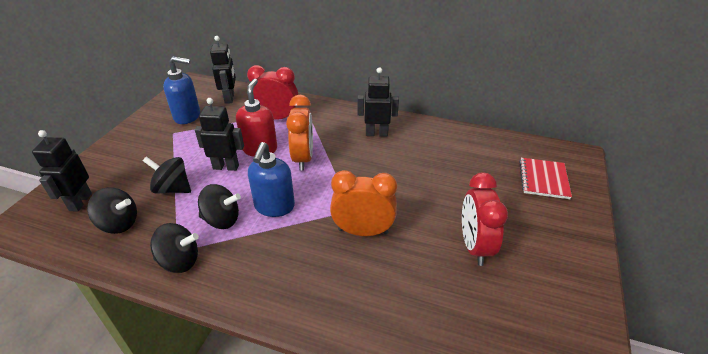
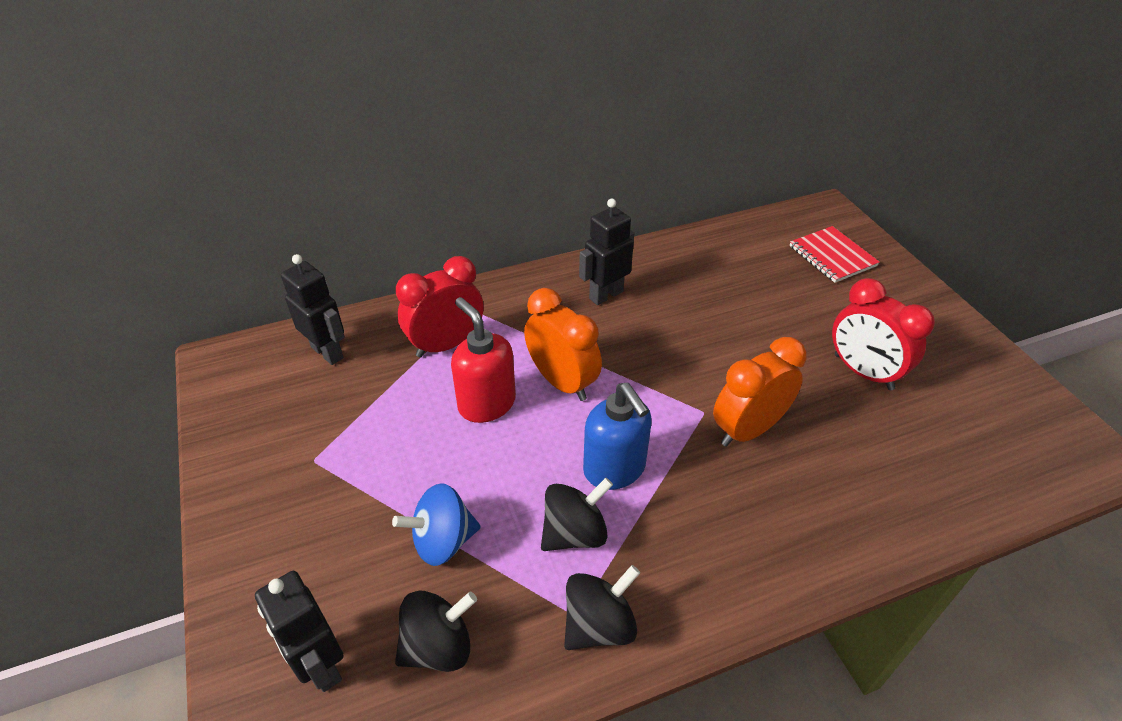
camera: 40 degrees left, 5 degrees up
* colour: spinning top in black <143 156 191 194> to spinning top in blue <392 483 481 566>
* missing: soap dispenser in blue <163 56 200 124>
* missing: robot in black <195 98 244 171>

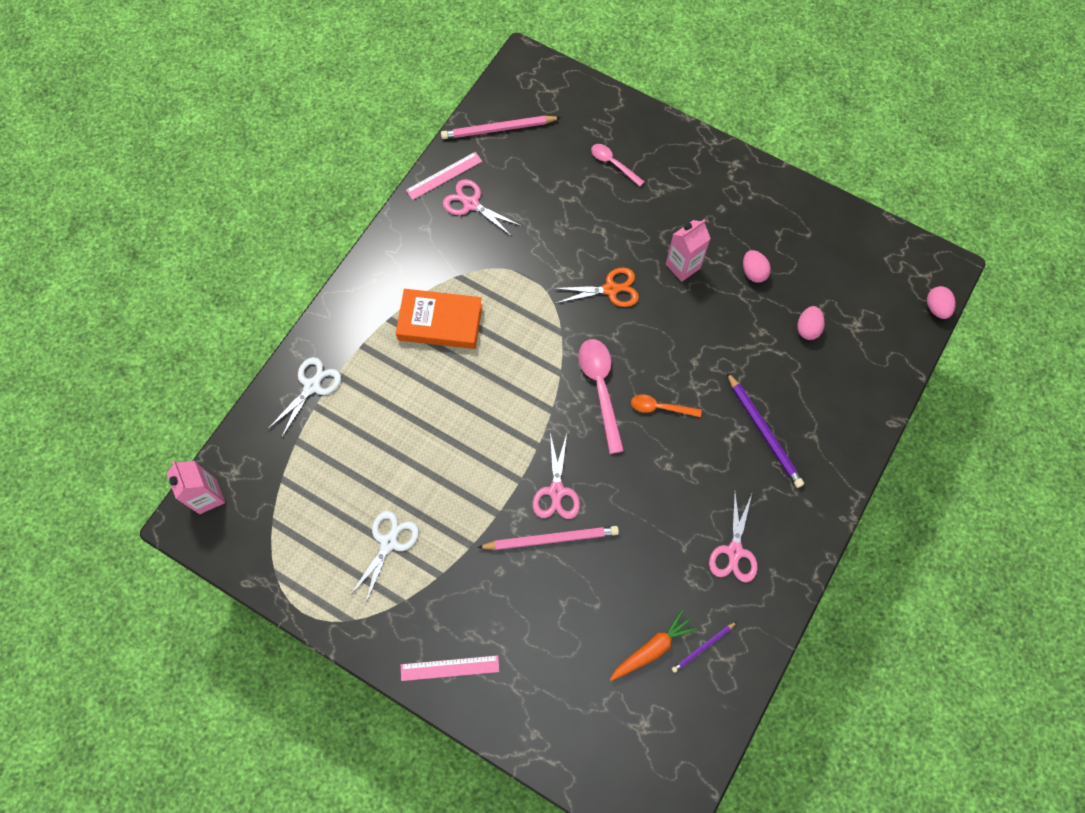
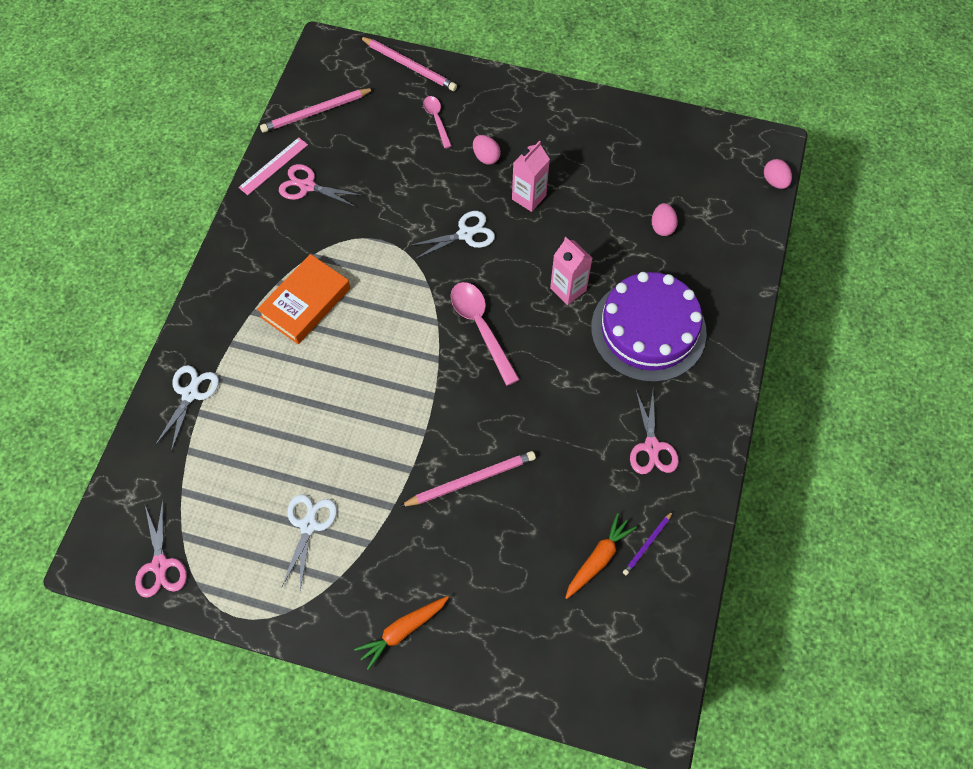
camera: 15 degrees left, 5 degrees down
* relocated: scissors in pink <533 433 580 519> to <135 500 187 598>
* spun: book in orange <396 289 483 349> = <257 254 350 344> 45 degrees counterclockwise
* exchanged: ruler in pink <401 655 500 681> to carrot in orange <354 596 449 670>
* appeared: pencil in pink <359 36 457 91>
* colour: scissors in orange <553 267 639 307> to scissors in white <409 211 495 259>
* spun: spoon in pink <591 144 645 187> = <423 96 452 148> 45 degrees clockwise
* relocated: egg in pink <743 250 771 283> to <473 135 501 165>
* relocated: carton in pink <167 461 225 514> to <550 237 592 305>
* exchanged: pencil in purple <727 372 804 488> to cake in purple <591 272 707 382>
* missing: spoon in orange <631 394 702 417>

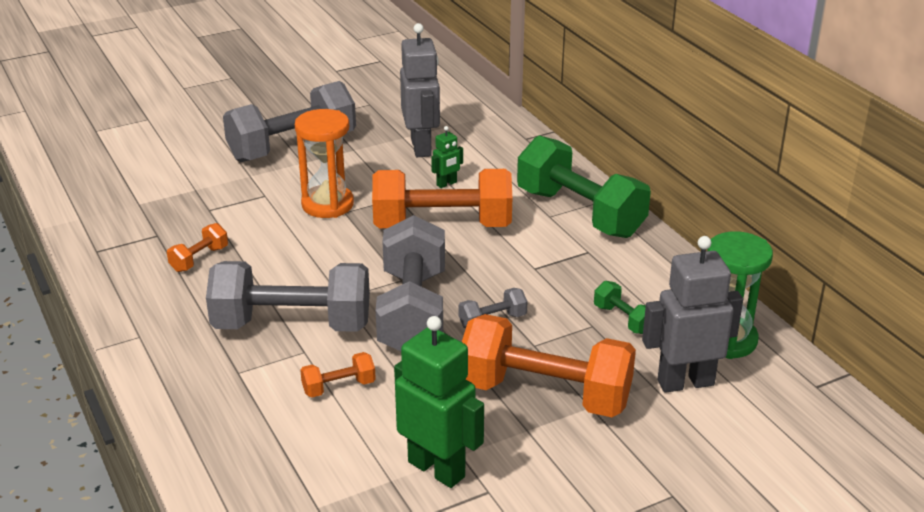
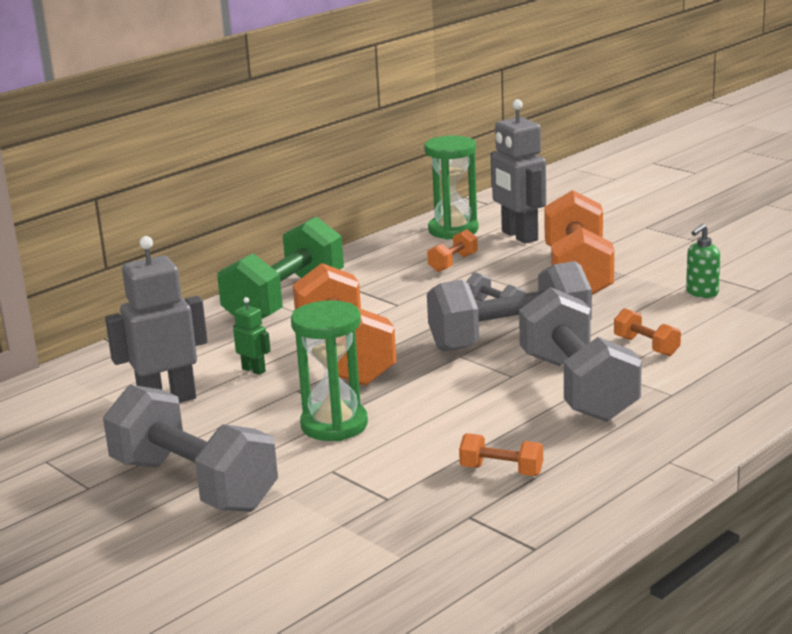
camera: 105 degrees left, 10 degrees down
* colour: hourglass in orange <295 109 354 218> to hourglass in green <291 300 368 441>
* colour: dumbbell in green <594 281 646 334> to dumbbell in orange <427 229 478 272>
* exchanged: robot in green <394 316 484 488> to soap dispenser in green <686 224 721 298>

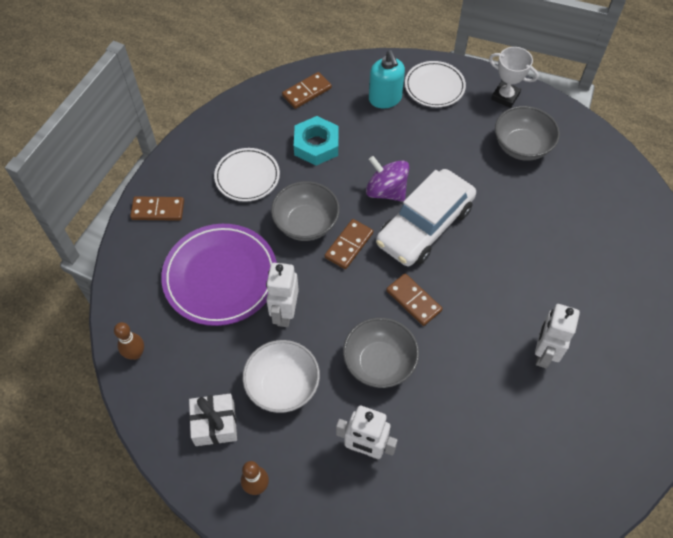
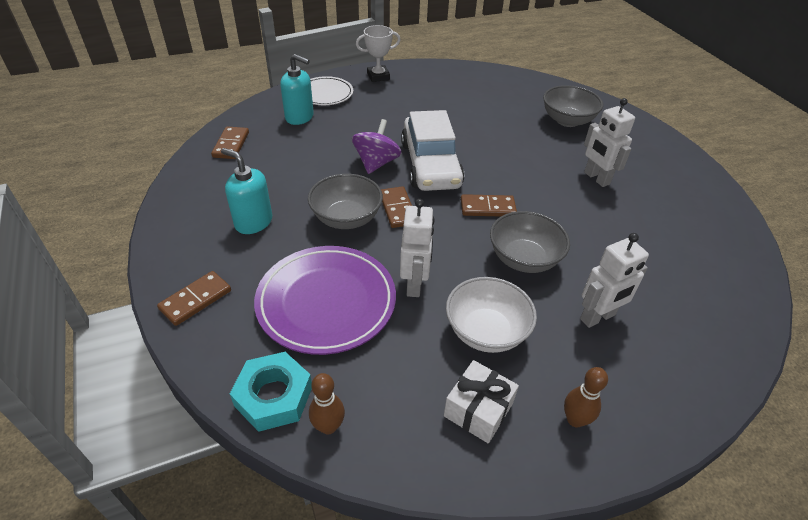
camera: 50 degrees left, 15 degrees down
* exchanged: plate in white <214 148 280 202> to soap dispenser in turquoise <221 148 272 234>
* relocated: nut in turquoise <294 116 339 166> to <230 352 312 432>
* spun: spinning top in purple <366 156 409 202> = <352 119 402 174> 120 degrees clockwise
* spun: robot in white <266 263 299 327> = <400 199 434 297> 135 degrees counterclockwise
* relocated: bowl in grey <495 106 560 161> to <543 85 603 127>

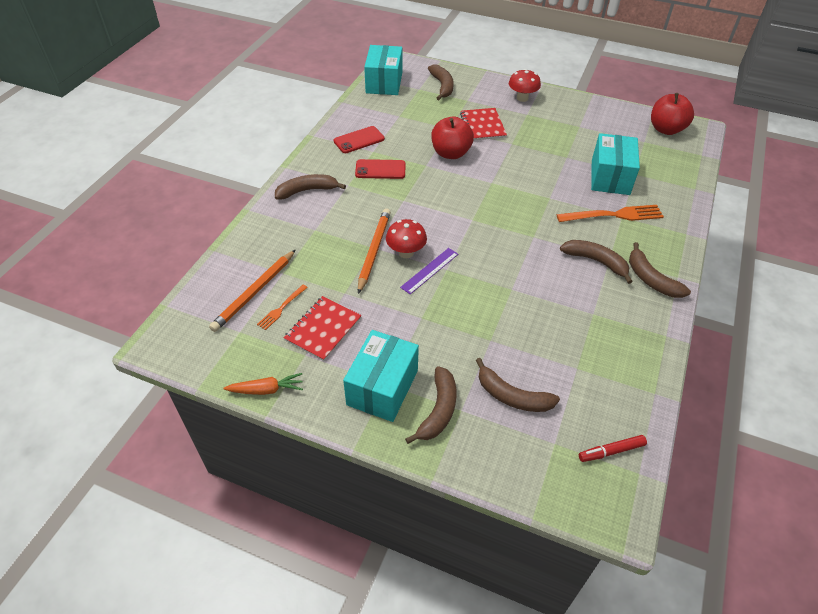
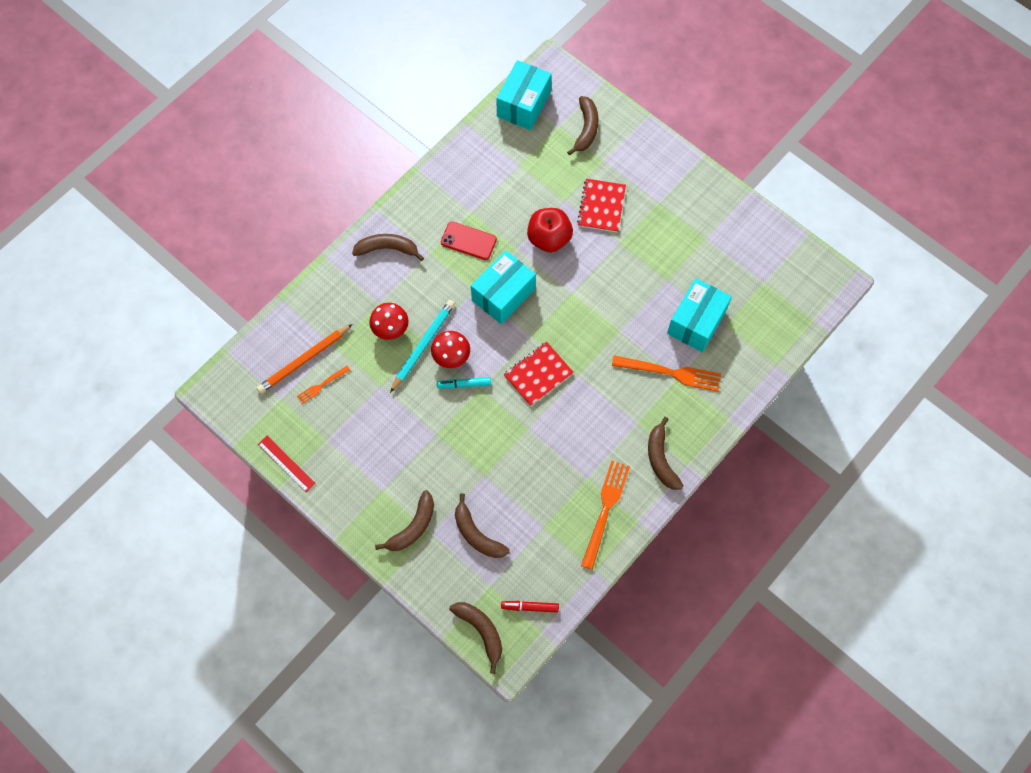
camera: 20 degrees right, 20 degrees up
* exchanged: carrot in orange <223 373 303 395> to ruler in red <258 436 316 492>
* relocated: mushroom in red <509 69 541 102> to <369 303 409 340>
* colour: pencil in orange <358 208 391 294> to pencil in turquoise <390 300 455 393>
* exchanged: ruler in purple <400 248 458 294> to marker in turquoise <437 377 491 389>
* relocated: banana in brown <560 240 633 284> to <450 602 502 674>
* relocated: box in turquoise <343 330 419 422> to <471 250 536 324>
* relocated: notebook in red <284 296 362 361> to <503 342 574 406>
* appeared: fork in orange <581 461 630 570>
* missing: phone in red <334 126 385 153>
* missing: apple in red <651 93 694 135>

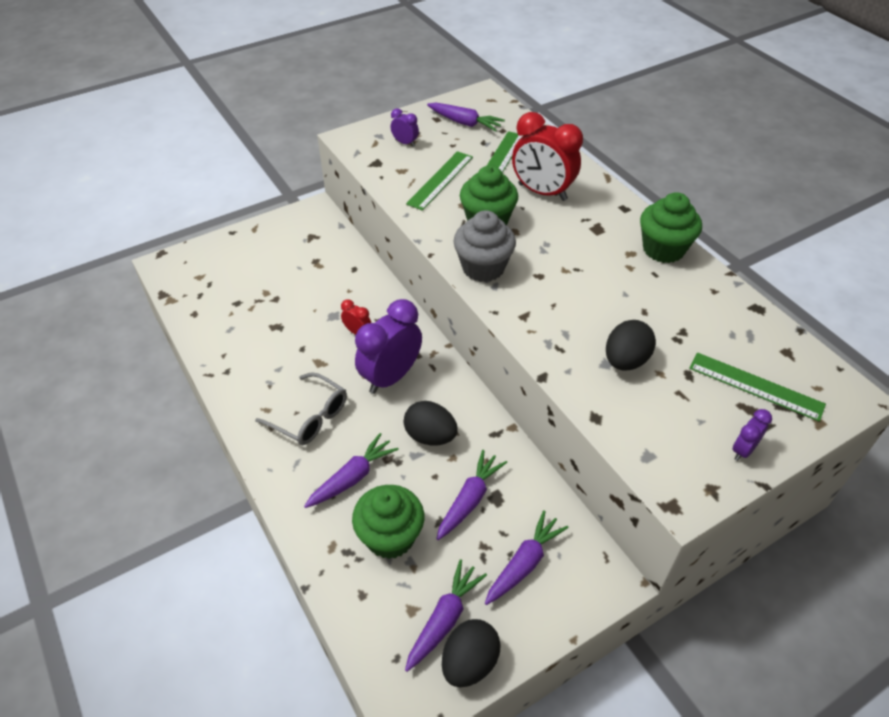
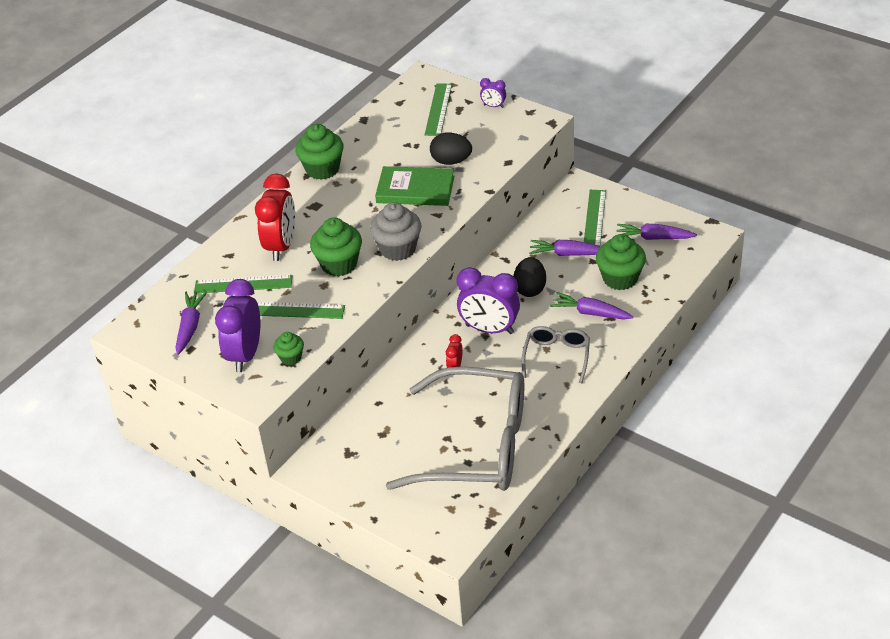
camera: 110 degrees left, 5 degrees down
* size: clock in purple <391 108 419 147> = <215 279 261 372> x2.15
* appeared: cupcake in green <274 332 304 365>
* appeared: book in green <375 166 454 206>
* appeared: glasses in grey <386 367 524 491>
* exchanged: carrot in purple <485 510 569 605> to ruler in green <584 190 606 246>
* missing: egg in black <442 619 501 687>

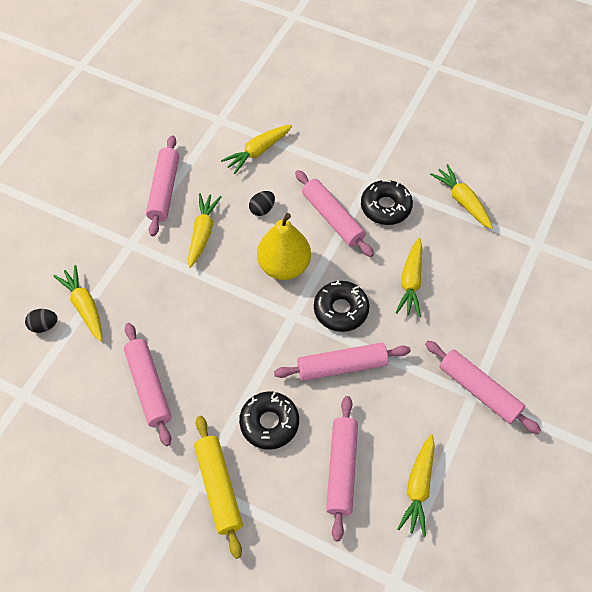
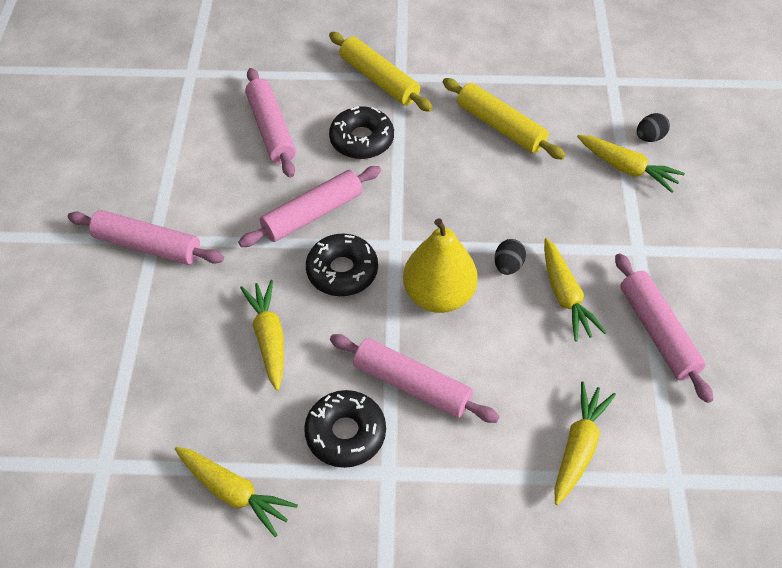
camera: 155 degrees right, 5 degrees down
* colour: rolling pin in pink <124 323 172 446> to rolling pin in yellow <443 78 566 160>
* relocated: egg in black <249 191 275 216> to <494 239 526 275>
* missing: carrot in yellow <397 434 435 537>

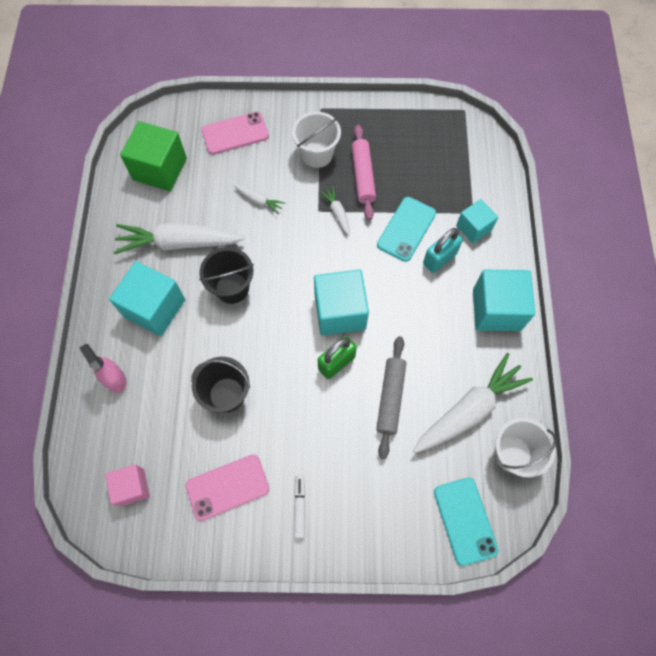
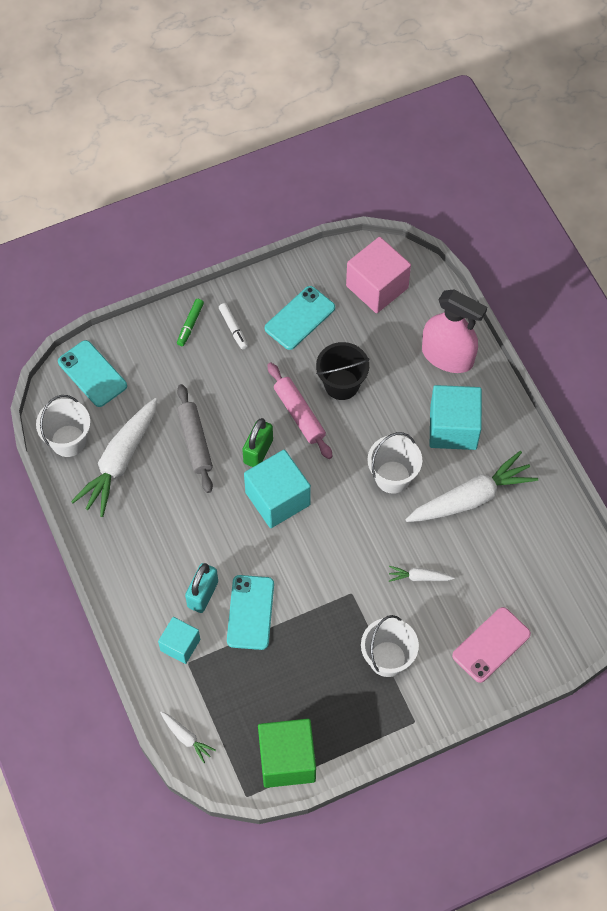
camera: 155 degrees right, 5 degrees down
* relocated: carrot in white <320 186 350 236> to <160 711 216 763>
* appeared: marker in green <177 299 204 346>
* relocated: cube in green <120 121 187 191> to <258 719 316 788>
* colour: phone in pink <186 454 270 521> to phone in turquoise <265 286 335 350>
* relocated: rolling pin in pink <352 125 376 220> to <267 362 333 459>
* size: cube in pink <105 464 150 507> = <346 237 411 313> x1.68
* colour: bucket in black <199 247 254 304> to bucket in white <368 432 422 494>
* size: spray bottle in pink <80 344 126 393> = <422 290 487 373> x1.75
* missing: cube in turquoise <473 270 535 331>

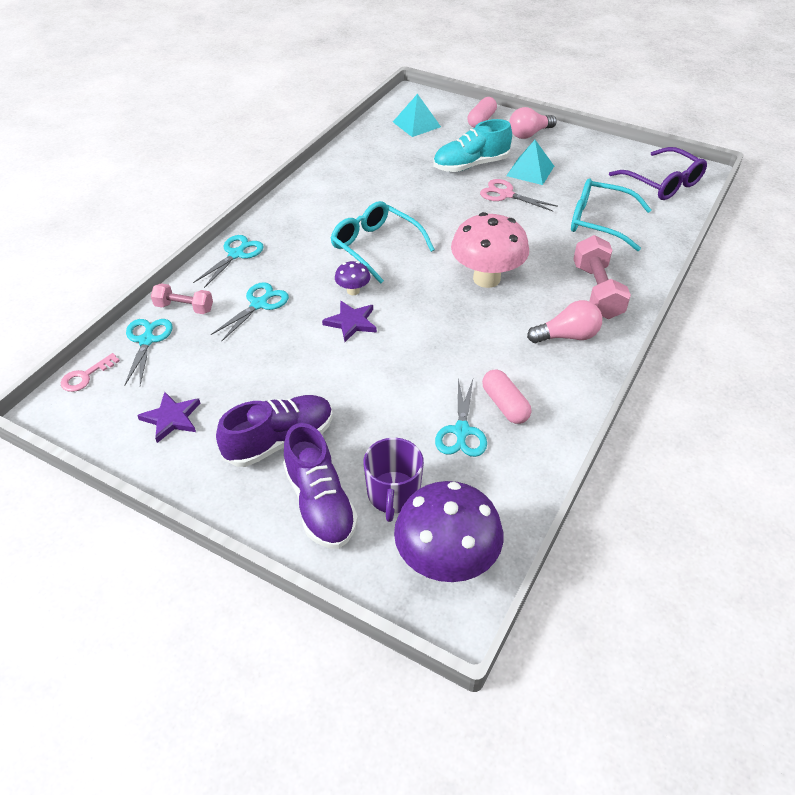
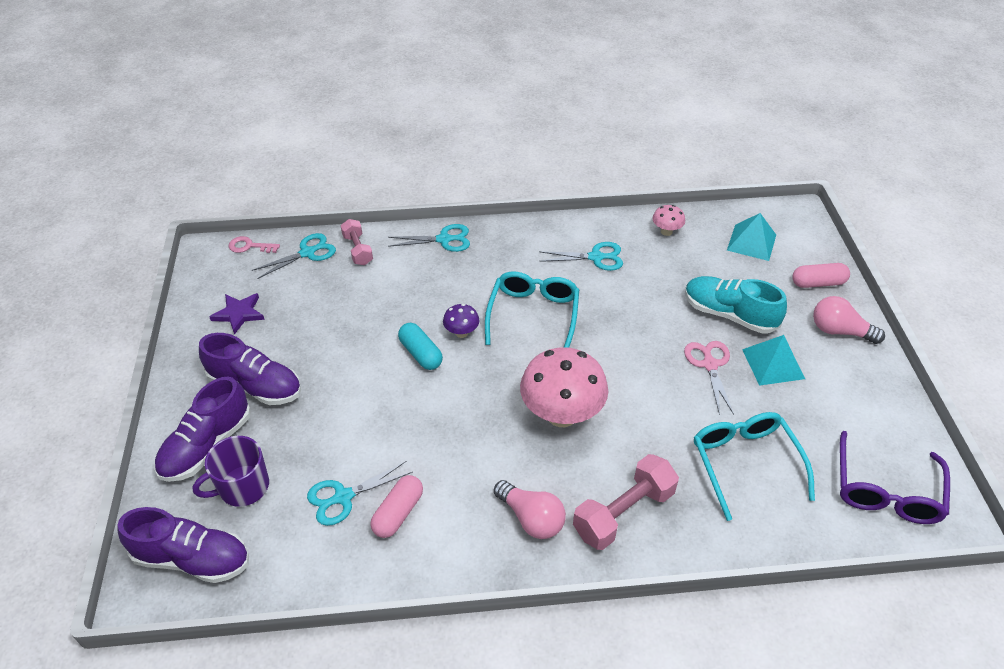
camera: 55 degrees right, 0 degrees up
* exchanged: mushroom in purple <394 481 503 582> to shoe in purple <118 507 249 583>
* exchanged: star in purple <322 301 377 342> to capsule in turquoise <398 323 443 370>
* relocated: scissors in turquoise <211 282 289 341> to <539 242 623 271>
* appeared: mushroom in pink <653 205 685 236>

